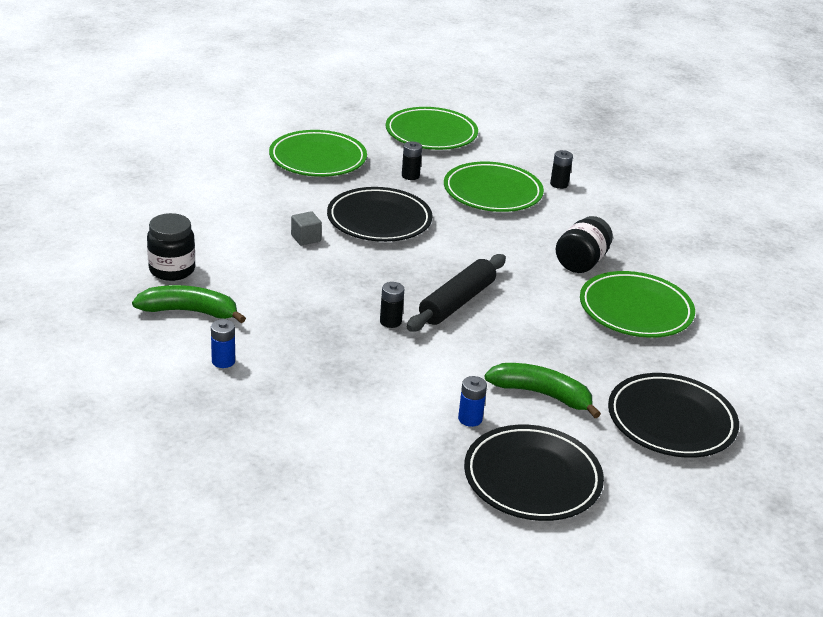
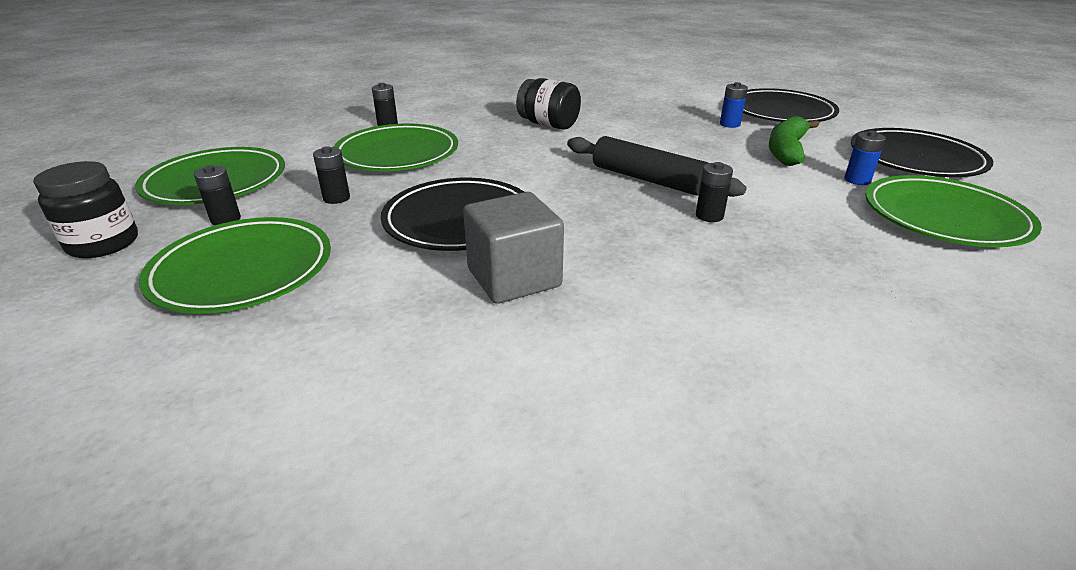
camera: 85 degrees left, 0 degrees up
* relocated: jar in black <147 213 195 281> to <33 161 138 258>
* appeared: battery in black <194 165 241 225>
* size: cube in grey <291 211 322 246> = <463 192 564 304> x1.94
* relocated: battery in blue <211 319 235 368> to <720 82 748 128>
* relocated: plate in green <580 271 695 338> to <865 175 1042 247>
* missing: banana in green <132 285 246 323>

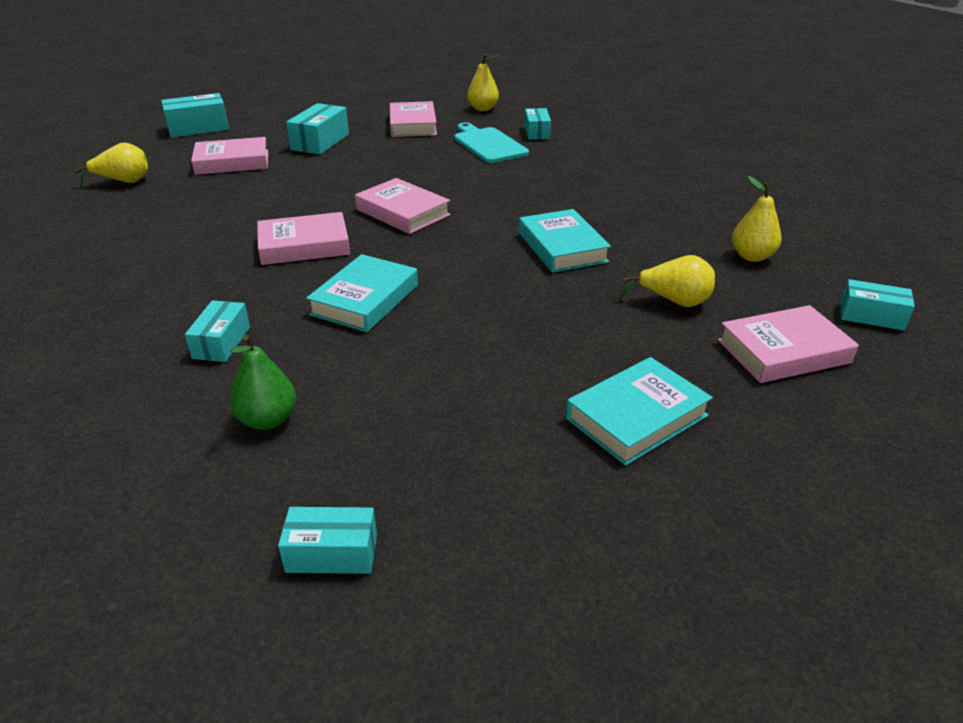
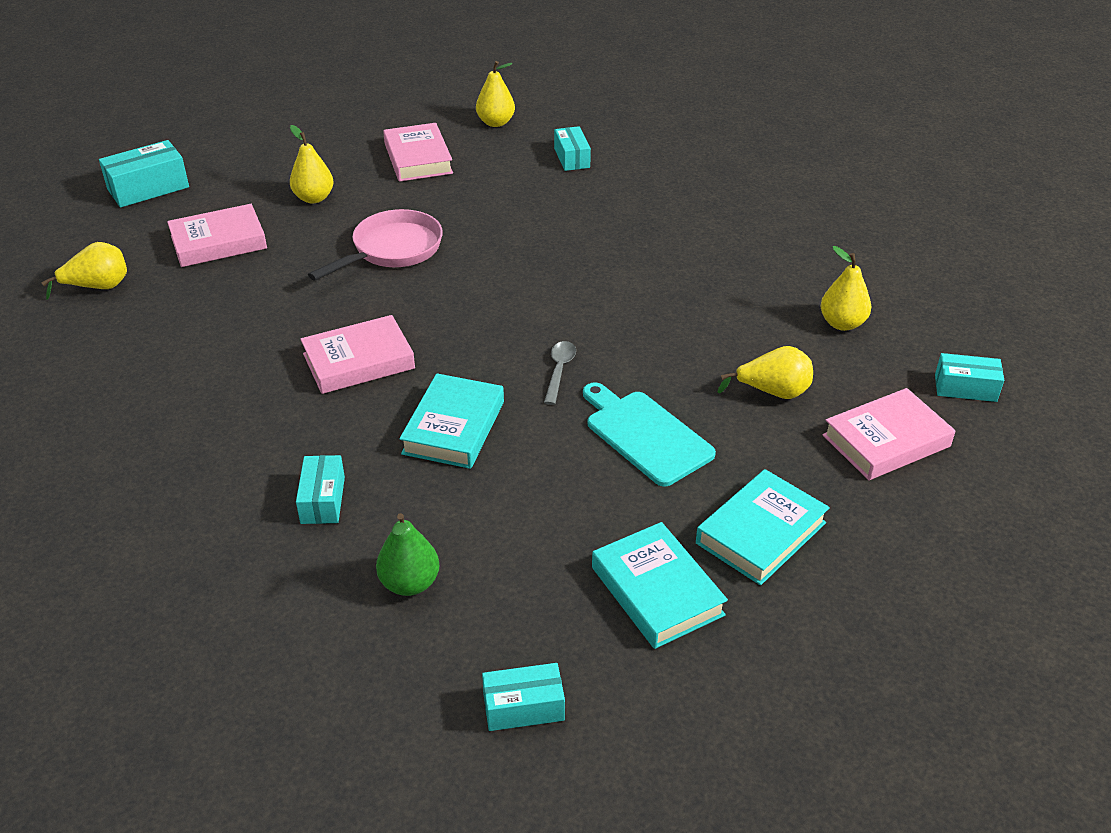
camera: 10 degrees left, 5 degrees up
* exchanged: box in turquoise <286 103 349 155> to pear in yellow <290 125 333 203>
* appeared: pan in pink <308 209 443 281>
* appeared: spoon in grey <544 341 576 405>
* relocated: cutting board in turquoise <454 123 529 163> to <583 383 716 487>
* relocated: book in turquoise <519 209 611 273> to <592 522 728 649>
* missing: book in pink <355 178 451 234>

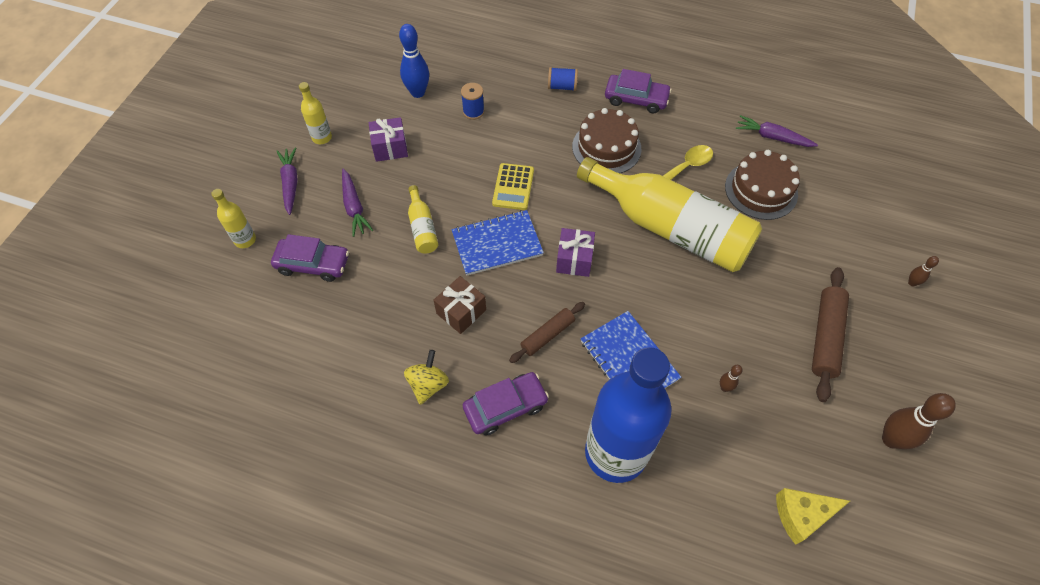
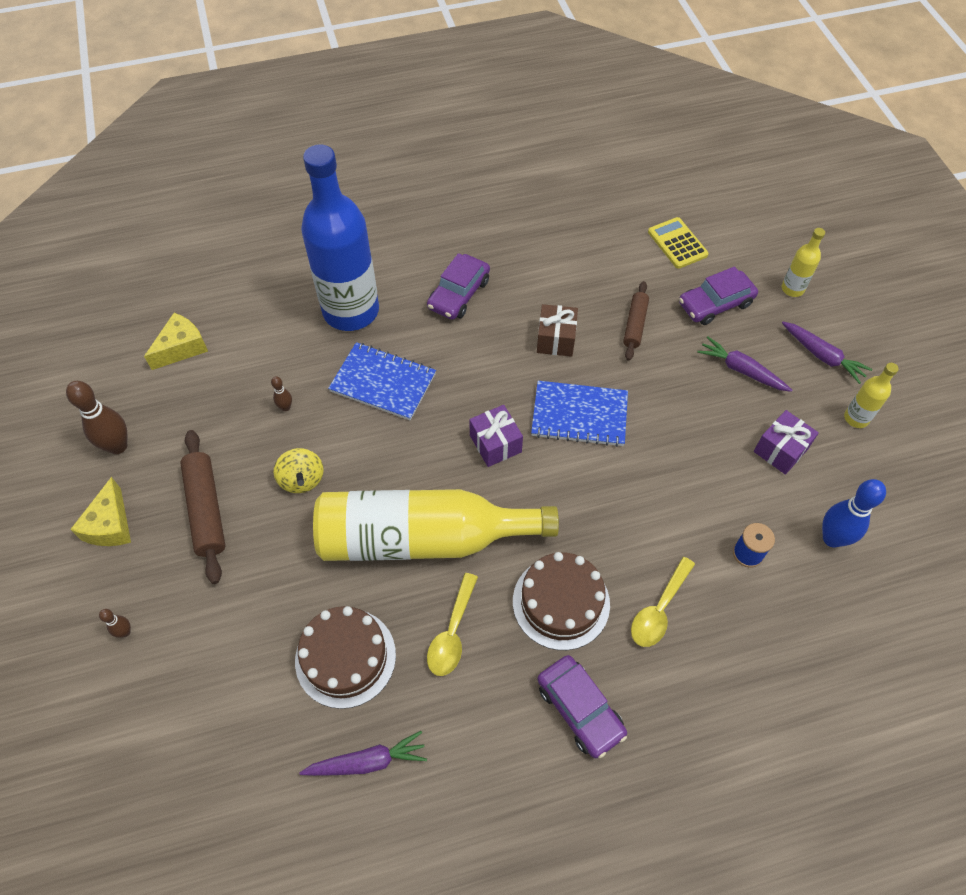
camera: 145 degrees right, 0 degrees up
* appeared: cheese in yellow <70 477 131 546>
* relocated: spinning top in yellow <404 350 449 405> to <274 448 324 493>
* spun: notebook in blue <452 210 544 276> = <531 381 628 447> 60 degrees clockwise
* spun: car in purple <605 69 672 113> = <537 655 627 758> 105 degrees counterclockwise
* relocated: rolling pin in brown <509 302 585 363> to <623 281 649 361>
* appeared: spoon in yellow <631 557 695 647>
* relocated: calculator in yellow <492 163 534 210> to <648 217 709 269>
* missing: bottle in yellow <408 185 438 254>
* missing: spool in blue <548 67 578 91>

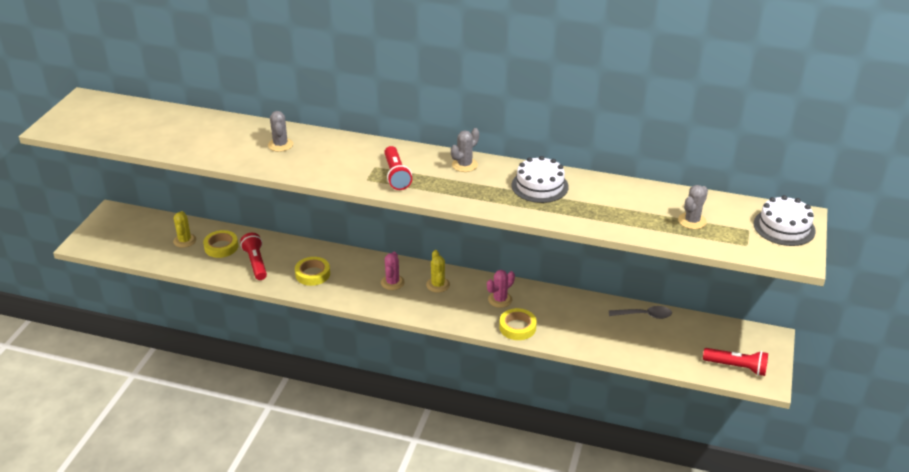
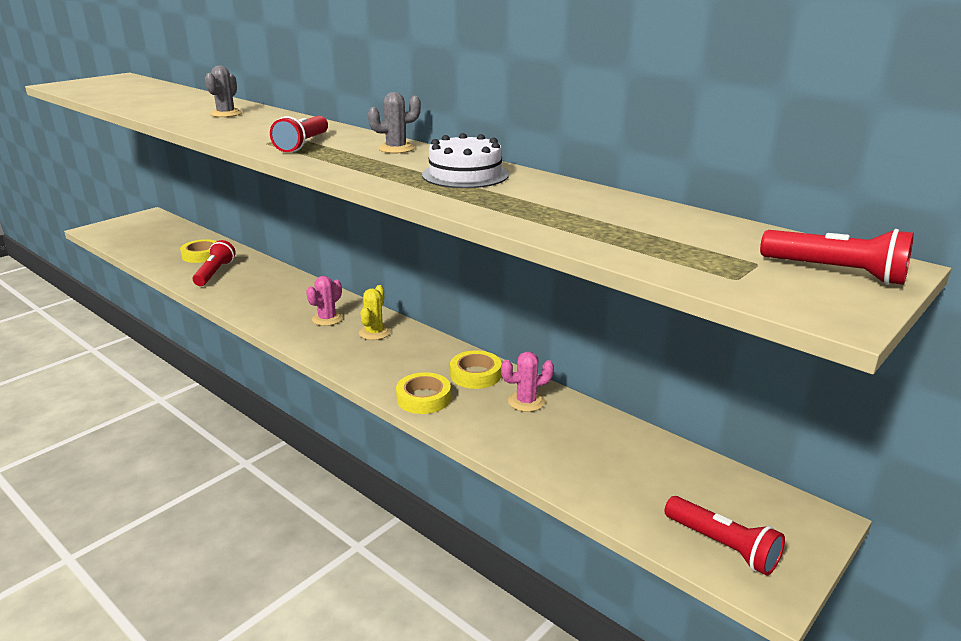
camera: 25 degrees right, 10 degrees down
* relocated: tape in yellow <295 257 330 286> to <450 351 502 389>
* relocated: cactus in pink <487 270 515 308> to <501 352 554 412>
* exchanged: cake in white <754 195 816 246> to flashlight in red <760 229 914 285>
* missing: cactus in yellow <173 211 196 248>
* missing: spoon in grey <609 306 672 319>
* missing: cactus in grey <678 185 708 229>

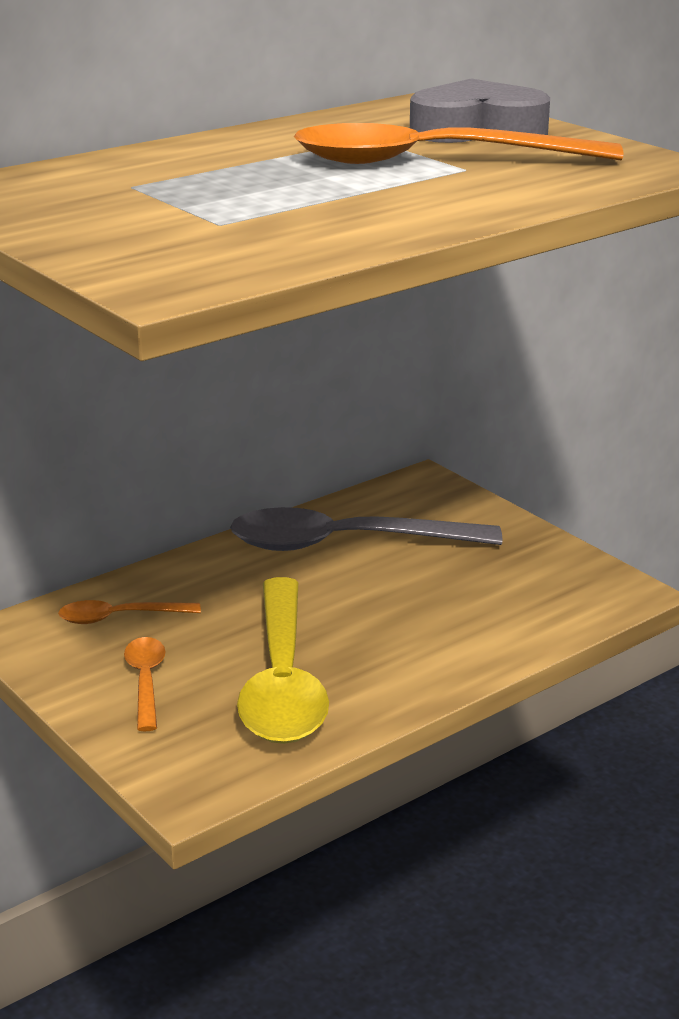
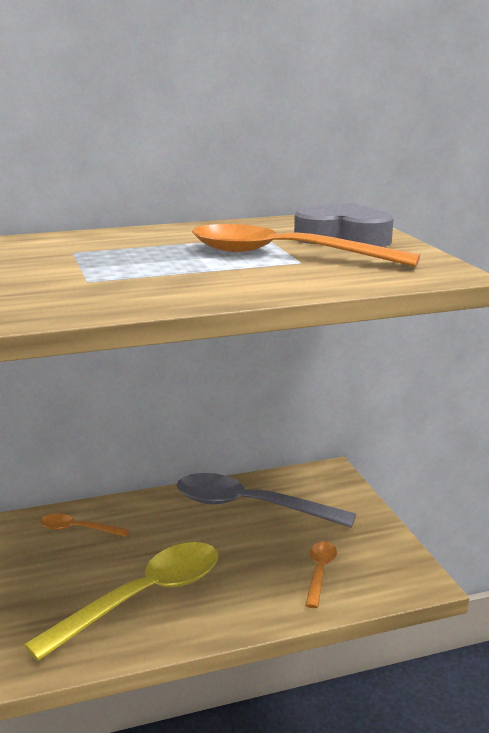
camera: 20 degrees right, 5 degrees down
* spun: spoon in yellow <237 577 329 744> = <24 542 219 661> 150 degrees counterclockwise
* relocated: spoon in orange <124 637 166 732> to <305 541 337 608>

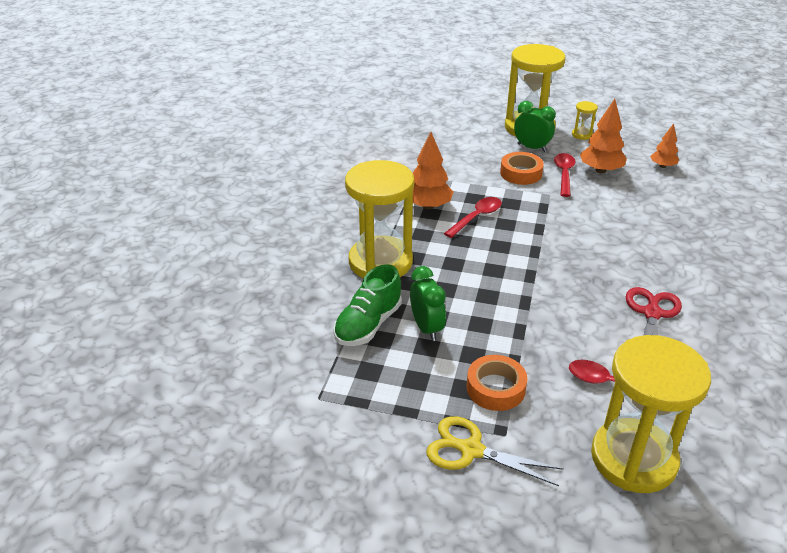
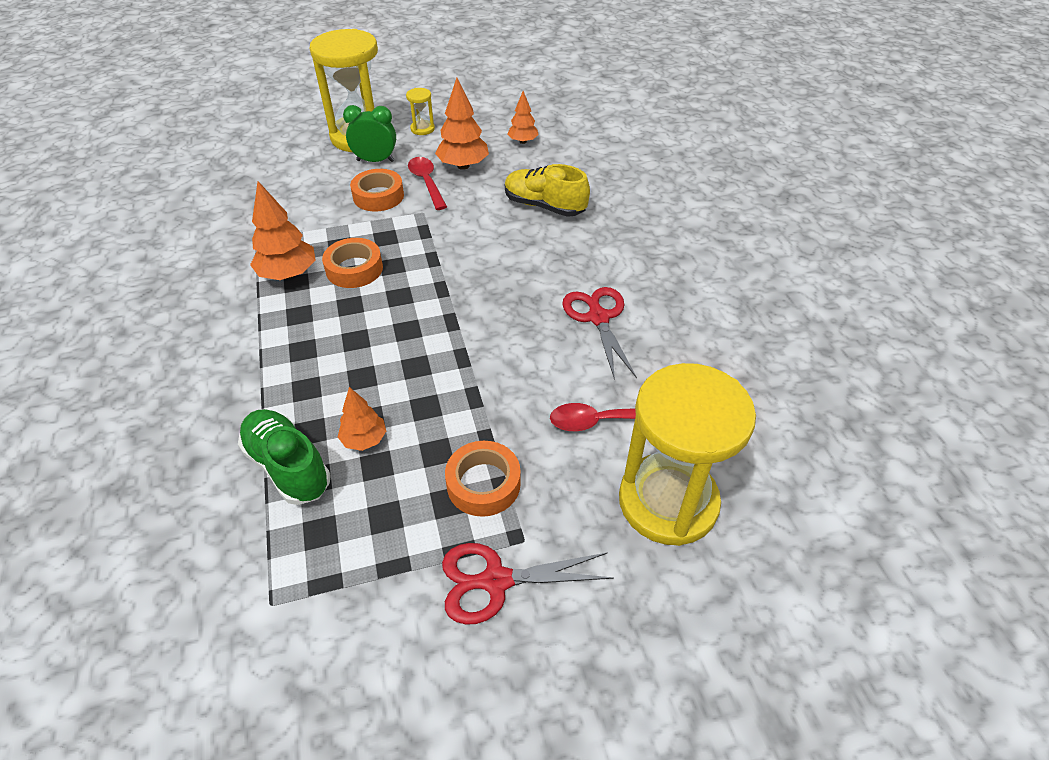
camera: 30 degrees left, 10 degrees up
* spun: shoe in green <333 264 402 346> = <238 409 331 505> 135 degrees clockwise
* exchanged: spoon in red <444 197 502 238> to tape in orange <322 238 383 288>
* exchanged: clock in green <410 266 446 341> to tree in orange <338 387 386 451>
* colour: scissors in yellow <426 416 564 486> to scissors in red <442 543 614 625>
* appeared: shoe in yellow <505 164 590 217>
* missing: hourglass in yellow <345 160 414 278>

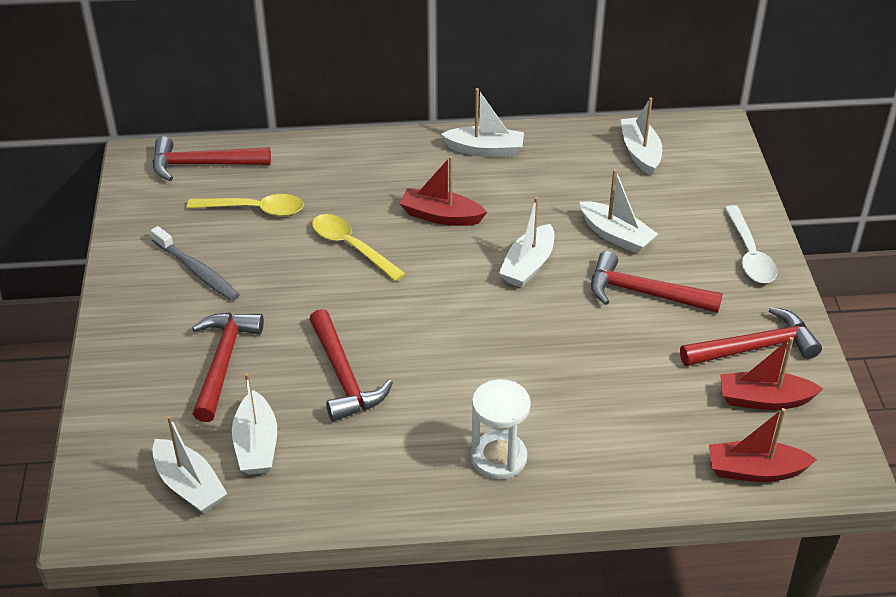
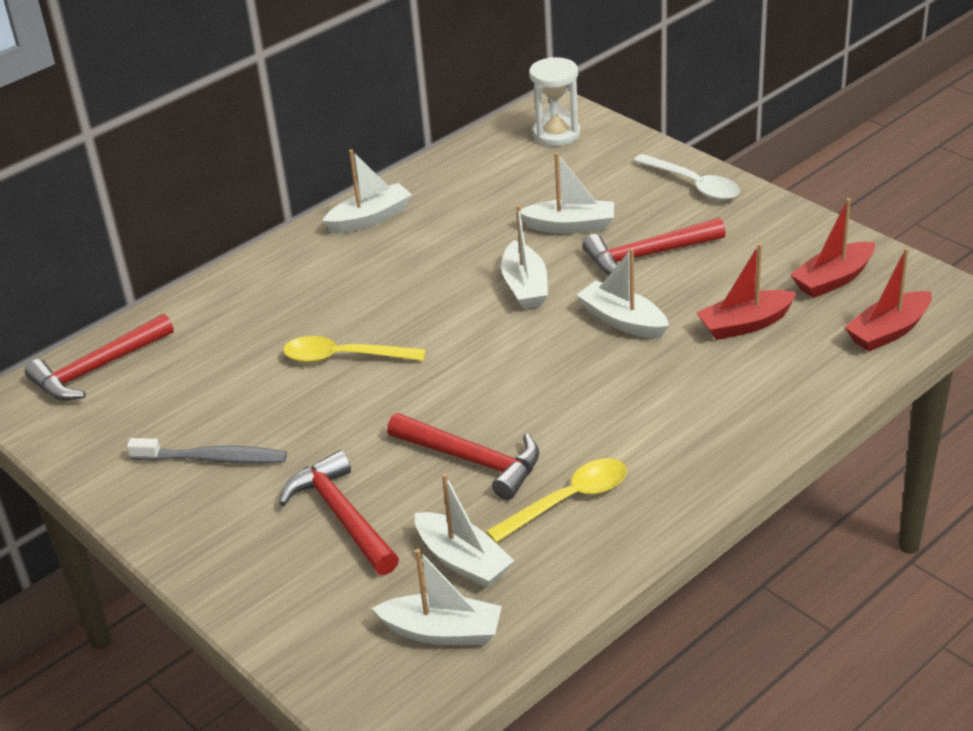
camera: 35 degrees left, 5 degrees down
* relocated: spoon in yellow <187 194 304 216> to <486 458 627 543>
* relocated: hourglass in white <471 379 531 480> to <529 57 580 146>
* relocated: boat in white <621 97 662 176> to <577 248 669 339>
* relocated: boat in red <399 156 487 226> to <696 243 797 340>
* missing: hammer in red <680 307 822 366>

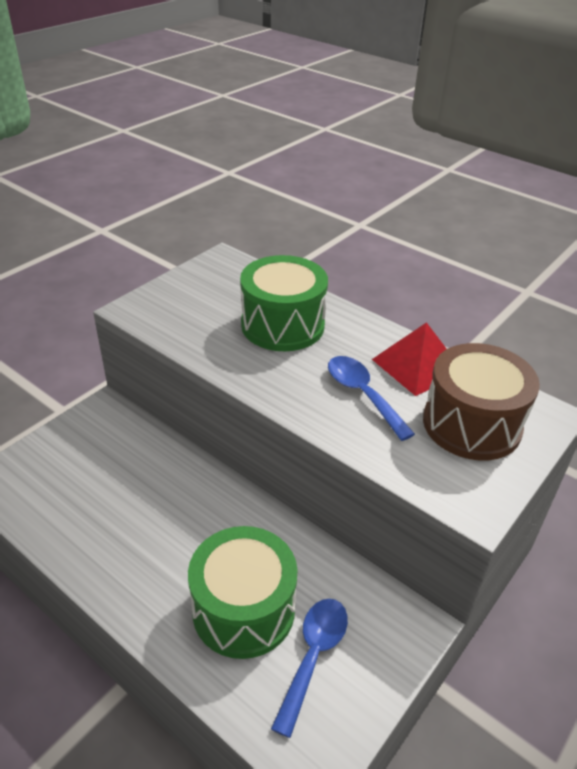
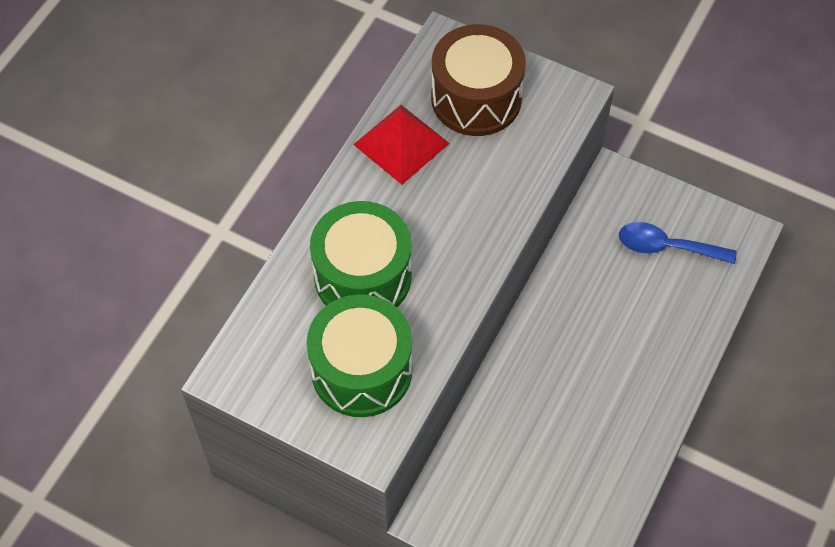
camera: 100 degrees left, 20 degrees up
* relocated: drum in green <188 526 298 659> to <307 294 412 417>
* missing: spoon in blue <328 356 415 441>

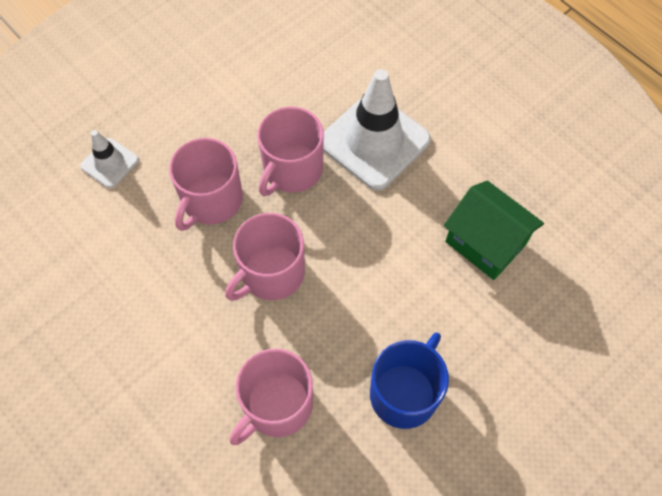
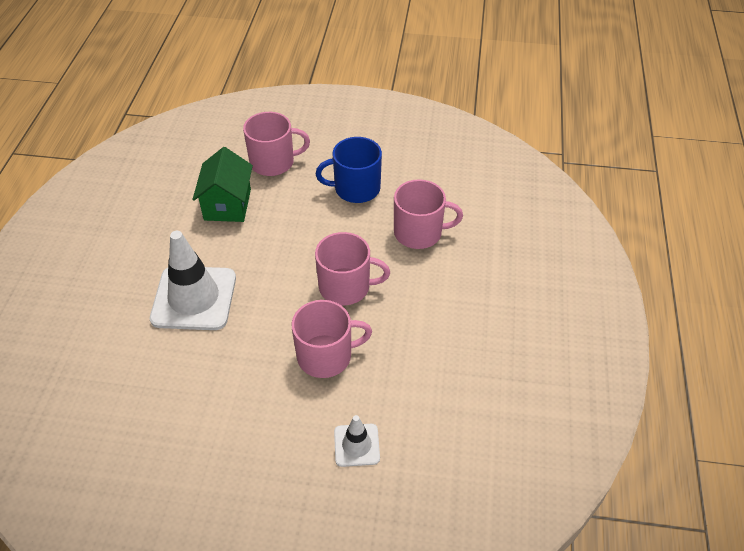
camera: 130 degrees left, 15 degrees down
* relocated: mug in pink <257 107 324 196> to <243 112 310 176>

